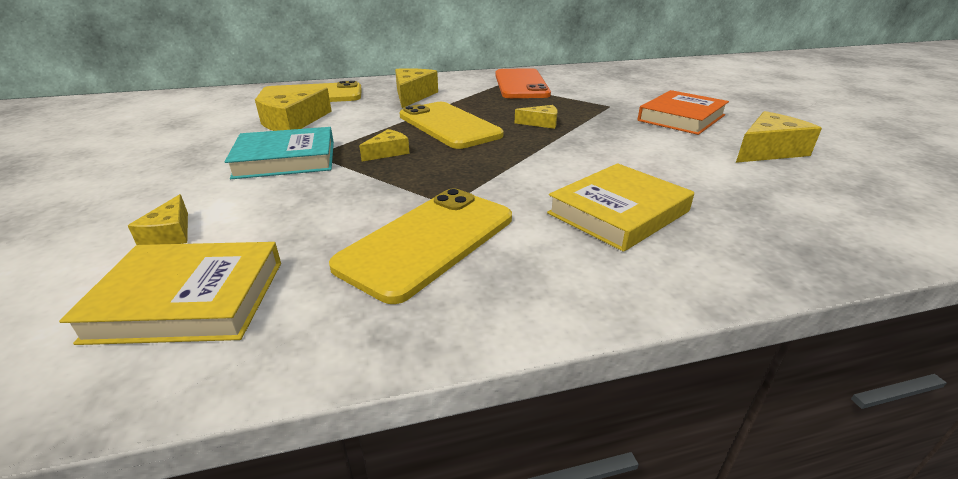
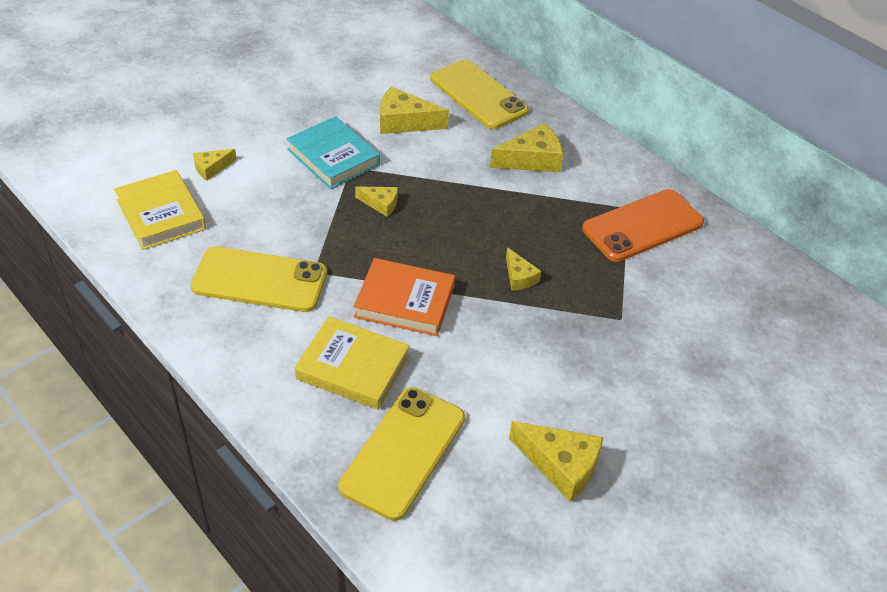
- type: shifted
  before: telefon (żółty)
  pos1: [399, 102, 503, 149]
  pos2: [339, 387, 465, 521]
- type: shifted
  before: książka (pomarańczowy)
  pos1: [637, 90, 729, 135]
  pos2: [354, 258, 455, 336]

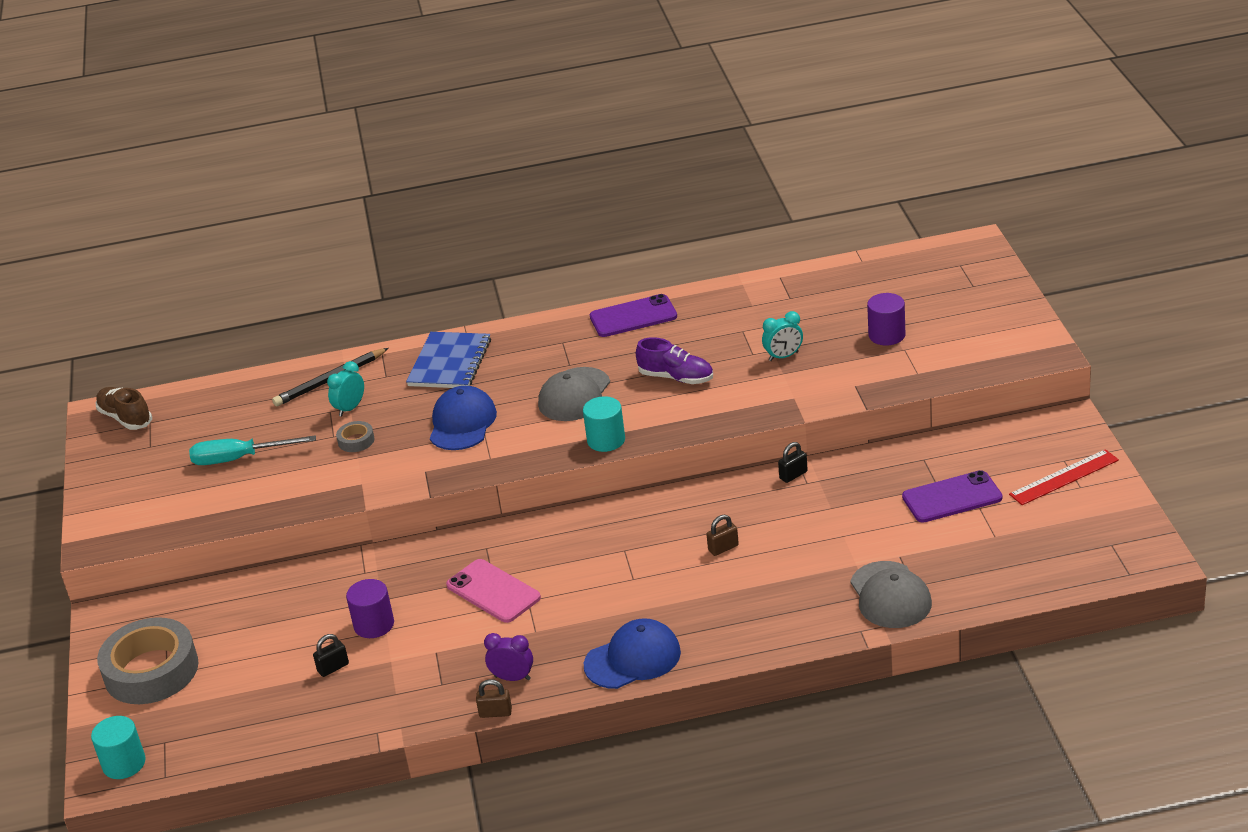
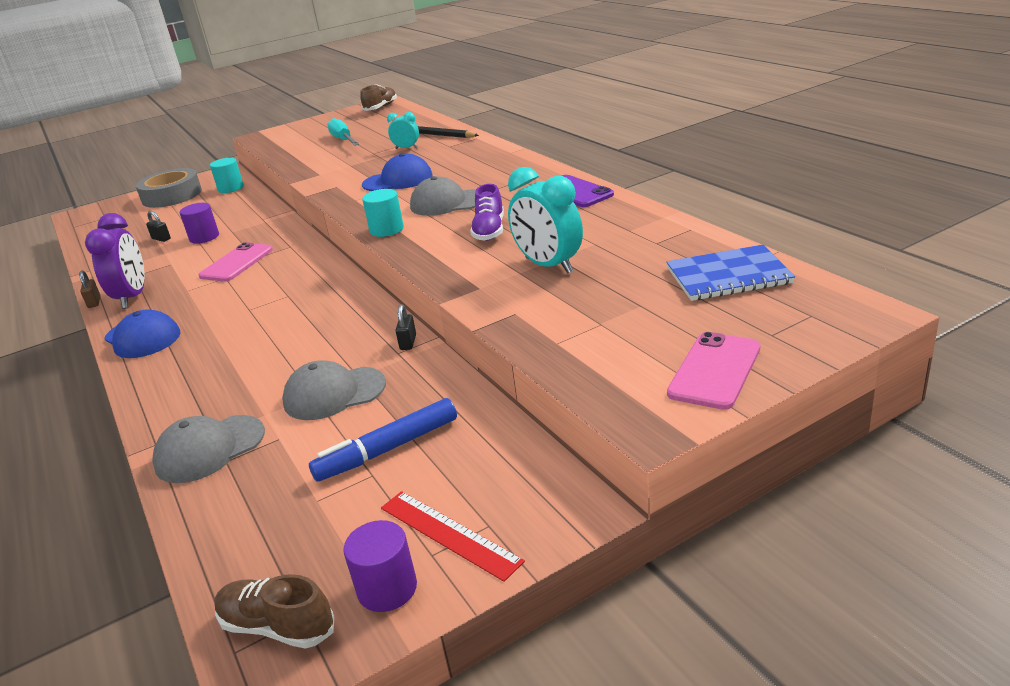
- type: scaled
  before: budzik (fioletowy)
  pos1: [484, 633, 533, 681]
  pos2: [85, 213, 144, 309]
  scale: 1.84
- type: shifted
  before: walec (turkusowy)
  pos1: [91, 716, 146, 779]
  pos2: [210, 158, 244, 193]
- type: new
  after: but (brązowy)
  pos2: [214, 574, 335, 649]
- type: new
  after: czapka (szary)
  pos2: [282, 360, 386, 420]
- type: swapped
  before: telefon (fioletowy)
  after: flamaster (niebieski)
  pos1: [902, 470, 1002, 523]
  pos2: [309, 398, 457, 481]
- type: shifted
  before: walec (fioletowy)
  pos1: [867, 293, 905, 345]
  pos2: [343, 520, 417, 612]
- type: rotated
  before: kłódka (czarny)
  pos1: [778, 442, 808, 483]
  pos2: [395, 304, 416, 350]
  turn: 60
- type: scaled
  before: budzik (turkusowy)
  pos1: [762, 311, 803, 361]
  pos2: [508, 167, 583, 274]
  scale: 1.84
- type: shifted
  before: zeszyt (niebieski)
  pos1: [406, 332, 491, 388]
  pos2: [666, 245, 795, 301]
- type: new
  after: telefon (różowy)
  pos2: [667, 332, 761, 410]
- type: gone
  before: taśma klejąca (szary)
  pos1: [336, 421, 375, 452]
- type: gone
  before: kłódka (brązowy)
  pos1: [706, 515, 739, 556]

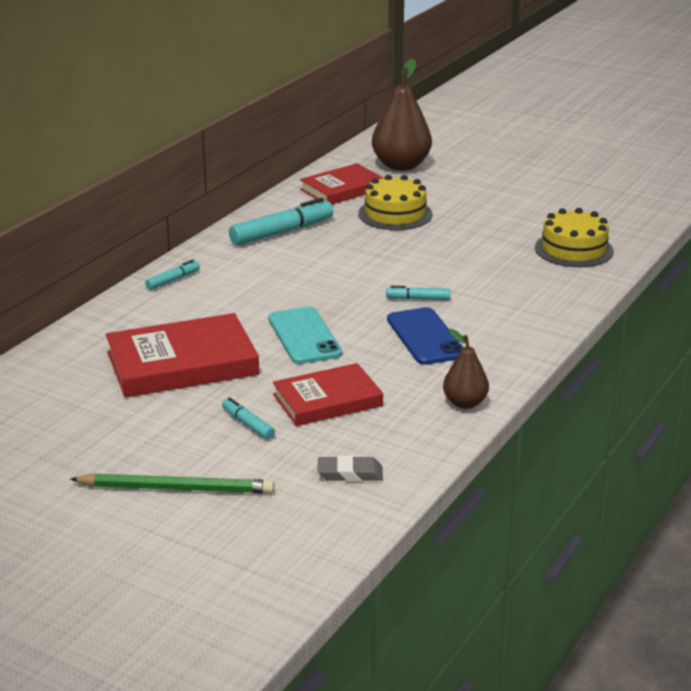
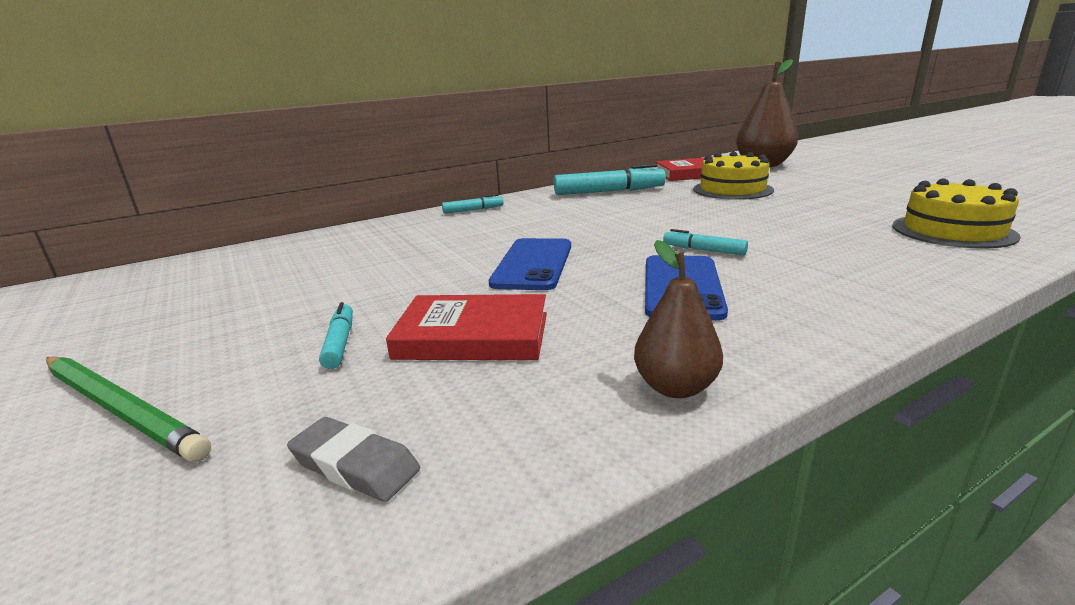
- type: repainted
  before: telefon (turkusowy)
  after: telefon (niebieski)
  pos1: [268, 307, 342, 364]
  pos2: [489, 238, 571, 290]
- type: gone
  before: książka (czerwony)
  pos1: [106, 313, 259, 397]

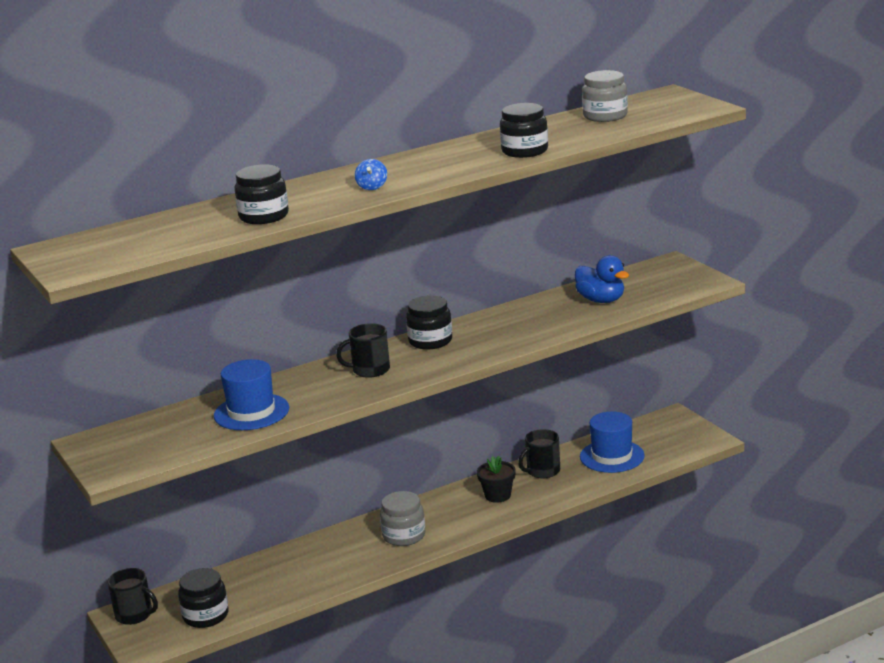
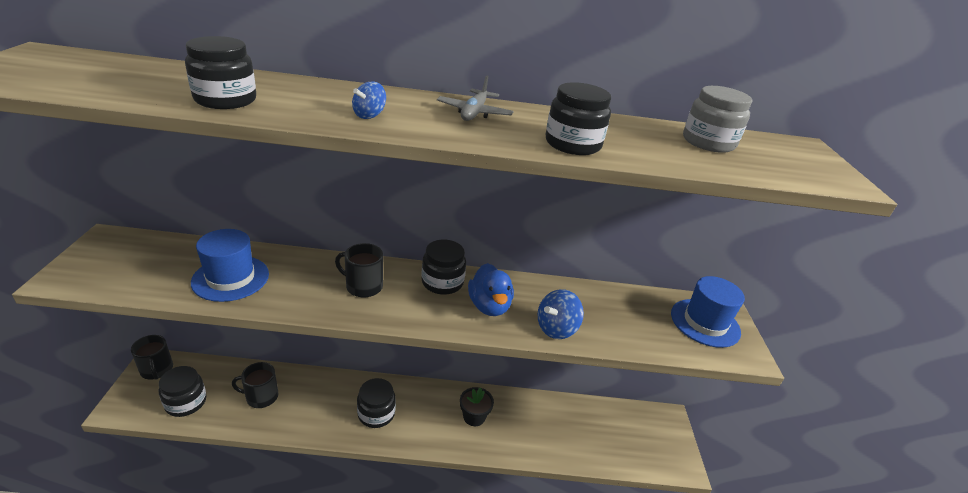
- type: shifted
  before: kubek (czarny)
  pos1: [518, 429, 560, 479]
  pos2: [232, 362, 279, 408]
- type: repainted
  before: słoik (szary)
  after: słoik (czarny)
  pos1: [380, 491, 425, 546]
  pos2: [357, 378, 396, 428]
- type: new
  after: samolot (szary)
  pos2: [437, 76, 514, 121]
- type: shifted
  before: kaczka (niebieski)
  pos1: [575, 255, 629, 303]
  pos2: [468, 263, 514, 316]
- type: new
  after: bączek (niebieski)
  pos2: [537, 289, 584, 339]
- type: shifted
  before: kapelusz (niebieski)
  pos1: [580, 411, 645, 473]
  pos2: [671, 276, 745, 348]

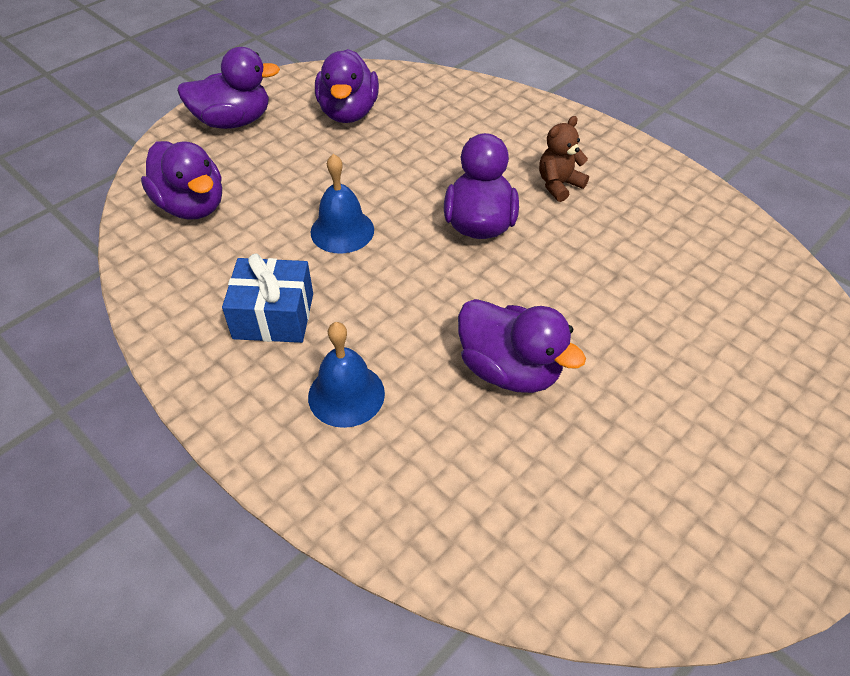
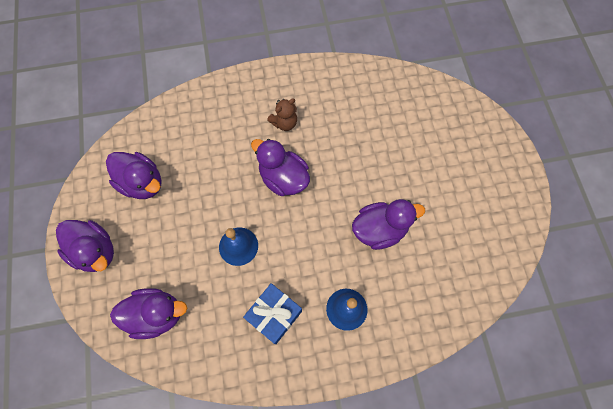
- type: rotated
  before: kaczka (fioletowy)
  pos1: [177, 47, 280, 129]
  pos2: [56, 220, 114, 272]
  turn: 105
- type: rotated
  before: miś (brązowy)
  pos1: [539, 116, 589, 202]
  pos2: [267, 98, 297, 131]
  turn: -120

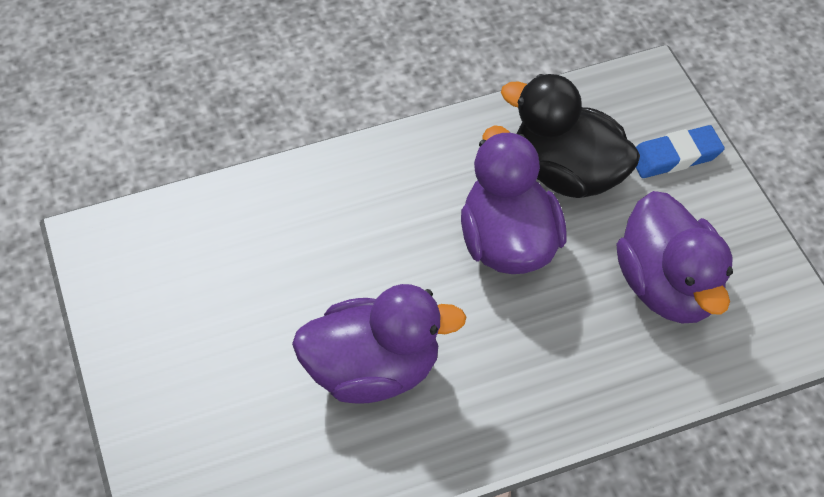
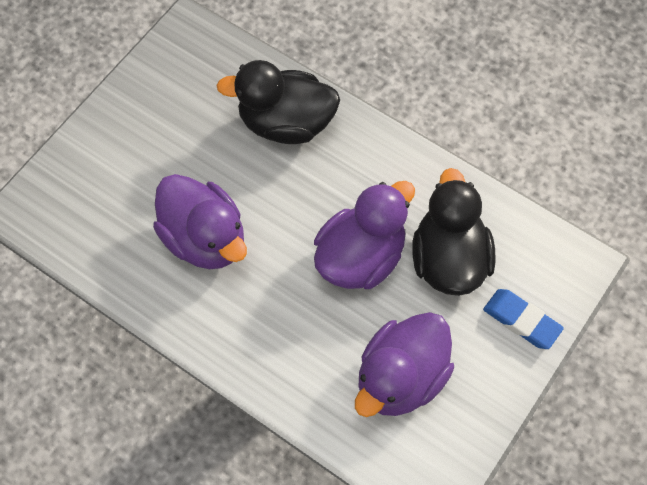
- type: new
  after: kaczka (czarny)
  pos2: [216, 60, 340, 144]

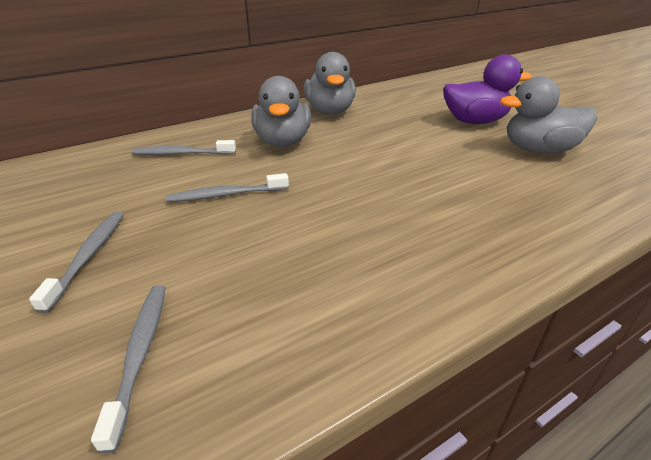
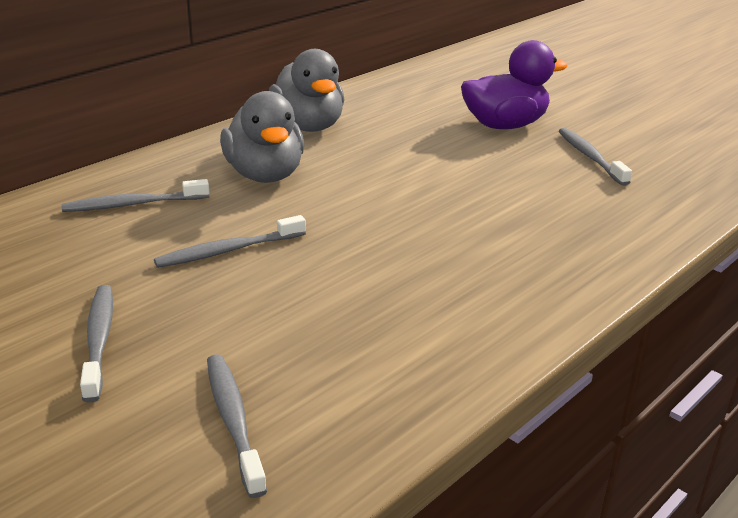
- type: swapped
  before: kaczka (szary)
  after: szczoteczka do zębów (szary)
  pos1: [500, 76, 597, 154]
  pos2: [559, 128, 632, 186]

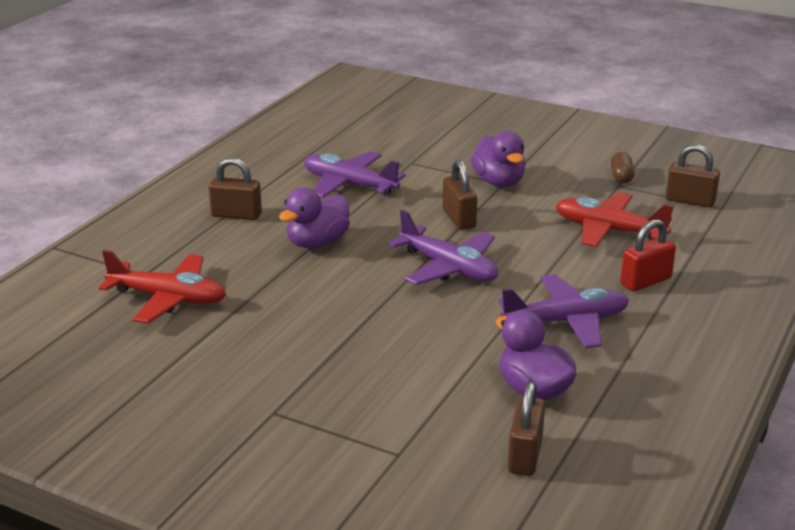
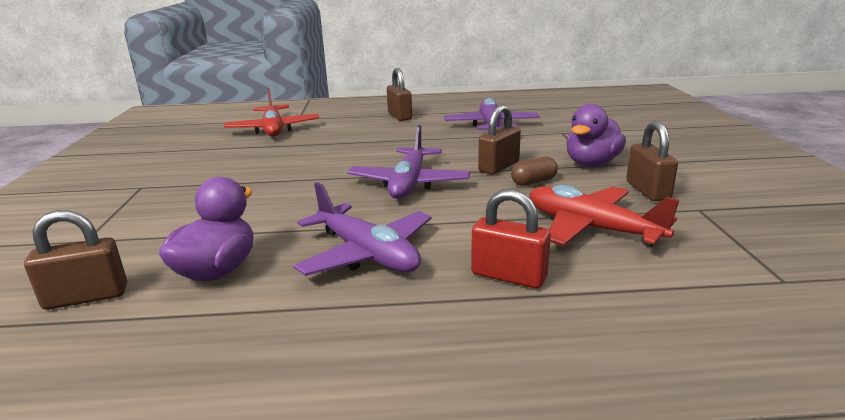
- type: shifted
  before: kapsułka (brązowy)
  pos1: [611, 152, 634, 183]
  pos2: [511, 157, 558, 186]
- type: rotated
  before: samolot (czerwony)
  pos1: [556, 192, 674, 247]
  pos2: [529, 185, 679, 247]
  turn: -45
- type: shifted
  before: kłódka (brązowy)
  pos1: [666, 144, 720, 208]
  pos2: [626, 121, 678, 201]
- type: gone
  before: kaczka (fioletowy)
  pos1: [279, 188, 350, 249]

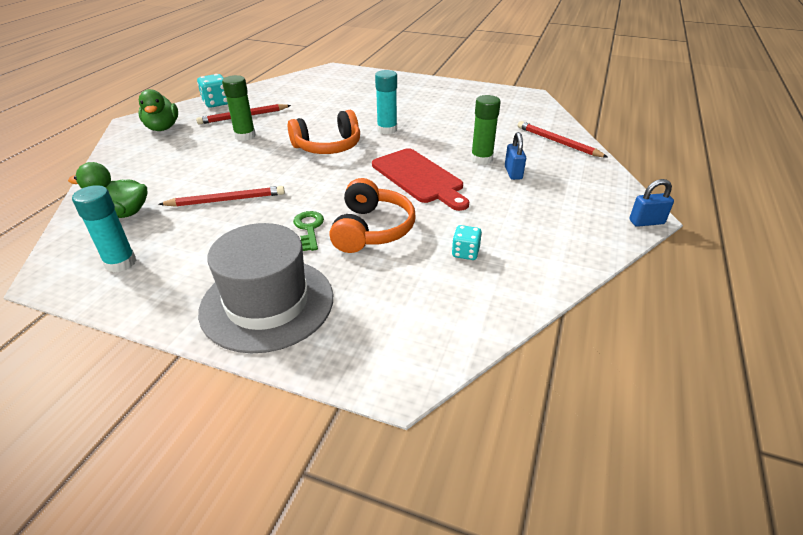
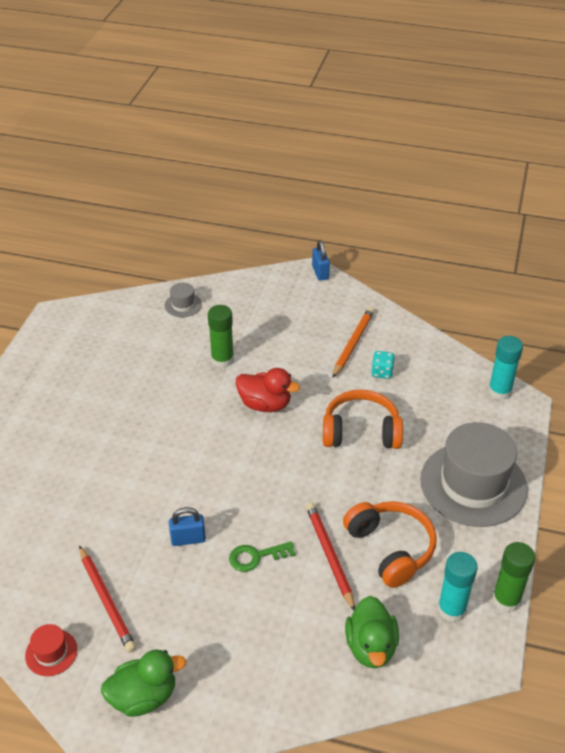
- type: swapped
  before: kostka do gry (turkusowy)
  after: kapelusz (czerwony)
  pos1: [197, 74, 228, 108]
  pos2: [25, 624, 78, 676]
- type: swapped
  before: ołówek (czerwony)
  after: kapelusz (szary)
  pos1: [517, 121, 608, 158]
  pos2: [165, 283, 202, 317]
- type: shifted
  before: kłódka (niebieski)
  pos1: [505, 132, 526, 180]
  pos2: [169, 507, 206, 546]
- type: shifted
  before: klucz (zielony)
  pos1: [293, 211, 324, 251]
  pos2: [229, 541, 295, 572]
- type: swapped
  before: deska do krojenia (czerwony)
  after: kaczka (czerwony)
  pos1: [372, 148, 469, 211]
  pos2: [236, 368, 300, 412]
- type: new
  after: ołówek (pomarańczowy)
  pos2: [333, 307, 374, 378]
- type: shifted
  before: słuchawki (pomarańczowy)
  pos1: [288, 110, 360, 154]
  pos2: [343, 501, 437, 588]
- type: shifted
  before: klej w sztyfcie (turkusowy)
  pos1: [375, 70, 397, 134]
  pos2: [488, 336, 523, 400]
- type: shifted
  before: klej w sztyfcie (zielony)
  pos1: [222, 75, 256, 141]
  pos2: [492, 542, 535, 612]

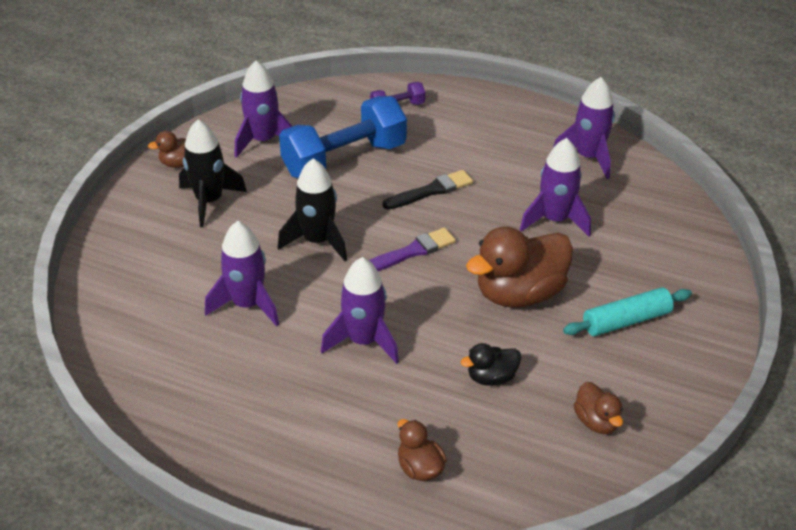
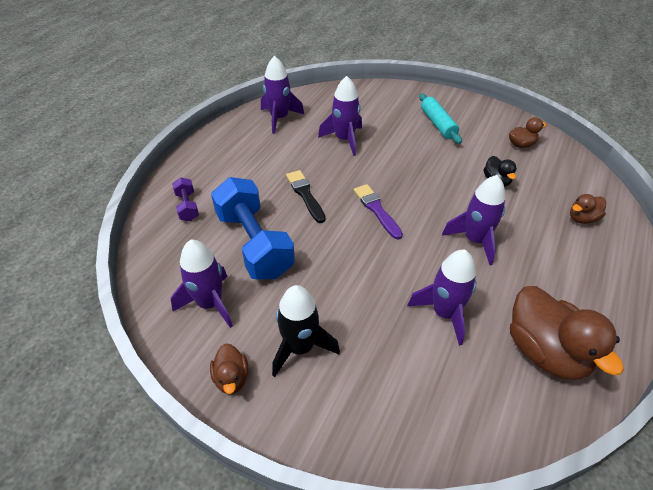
- type: shifted
  before: kaczka (brązowy)
  pos1: [466, 226, 573, 308]
  pos2: [510, 286, 624, 380]
- type: gone
  before: rakieta (czarny)
  pos1: [278, 159, 347, 261]

